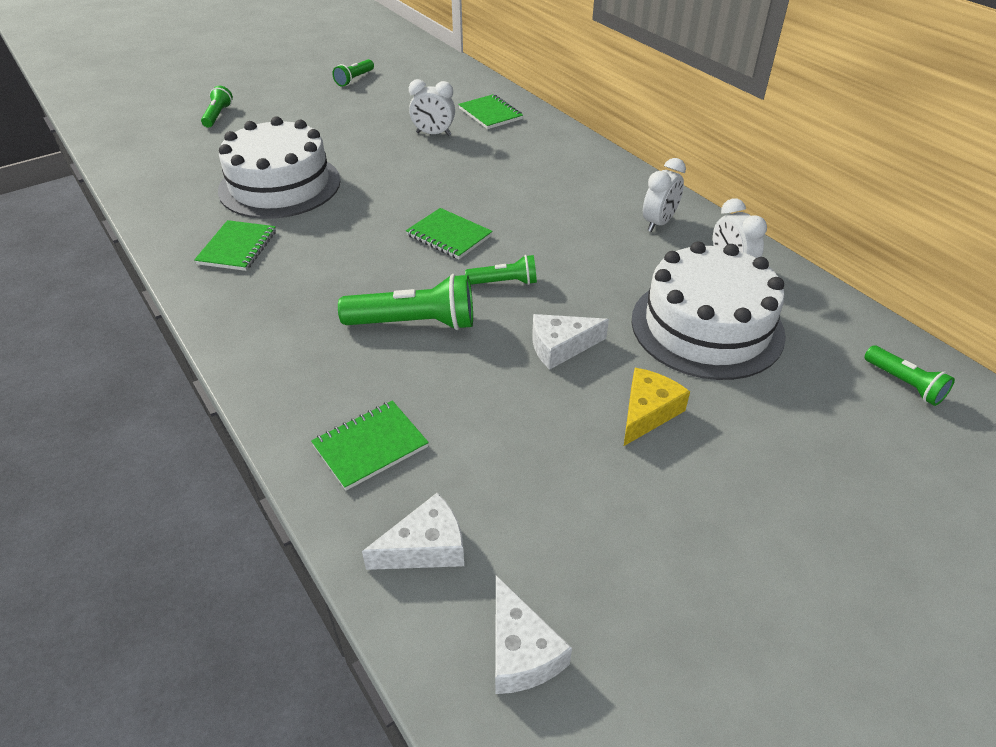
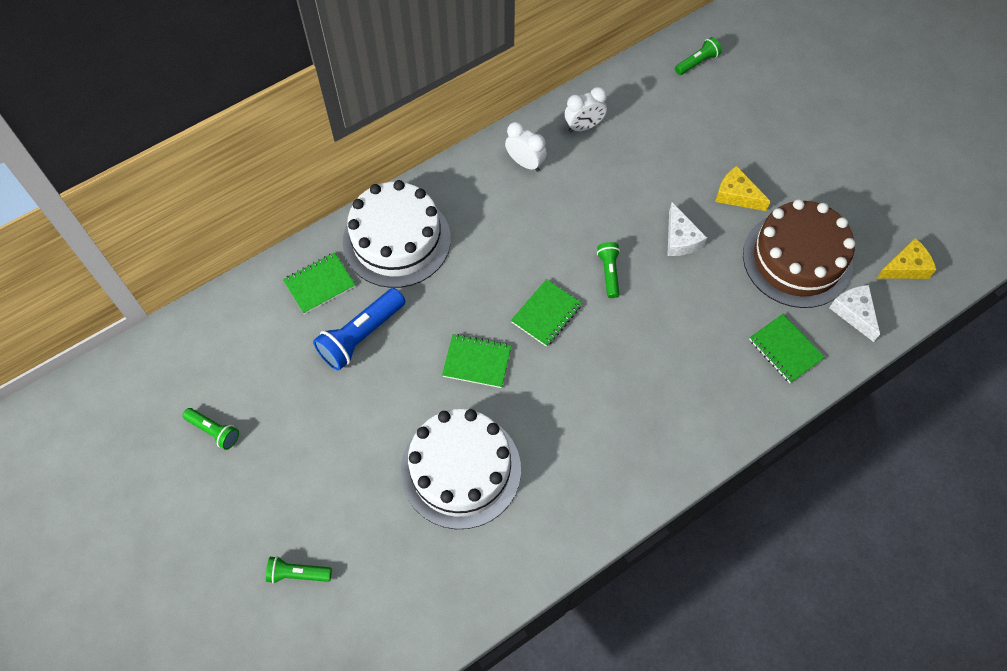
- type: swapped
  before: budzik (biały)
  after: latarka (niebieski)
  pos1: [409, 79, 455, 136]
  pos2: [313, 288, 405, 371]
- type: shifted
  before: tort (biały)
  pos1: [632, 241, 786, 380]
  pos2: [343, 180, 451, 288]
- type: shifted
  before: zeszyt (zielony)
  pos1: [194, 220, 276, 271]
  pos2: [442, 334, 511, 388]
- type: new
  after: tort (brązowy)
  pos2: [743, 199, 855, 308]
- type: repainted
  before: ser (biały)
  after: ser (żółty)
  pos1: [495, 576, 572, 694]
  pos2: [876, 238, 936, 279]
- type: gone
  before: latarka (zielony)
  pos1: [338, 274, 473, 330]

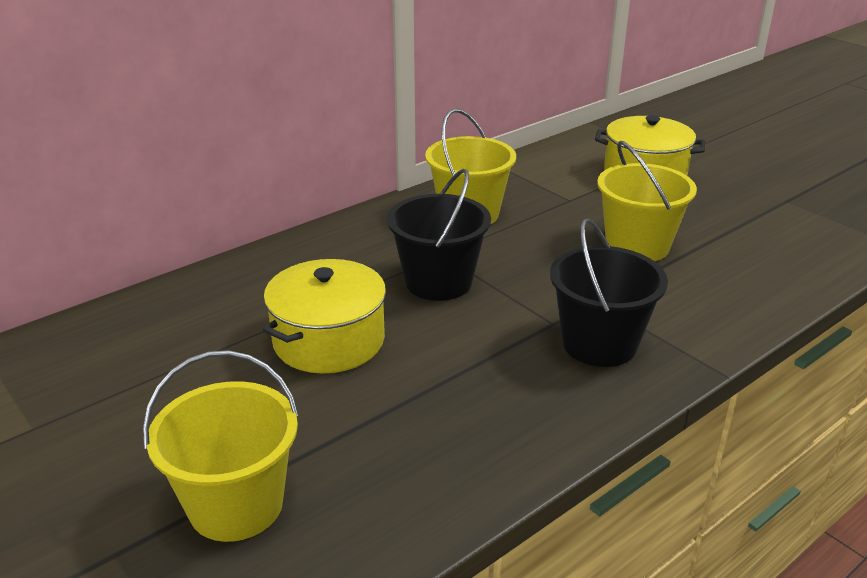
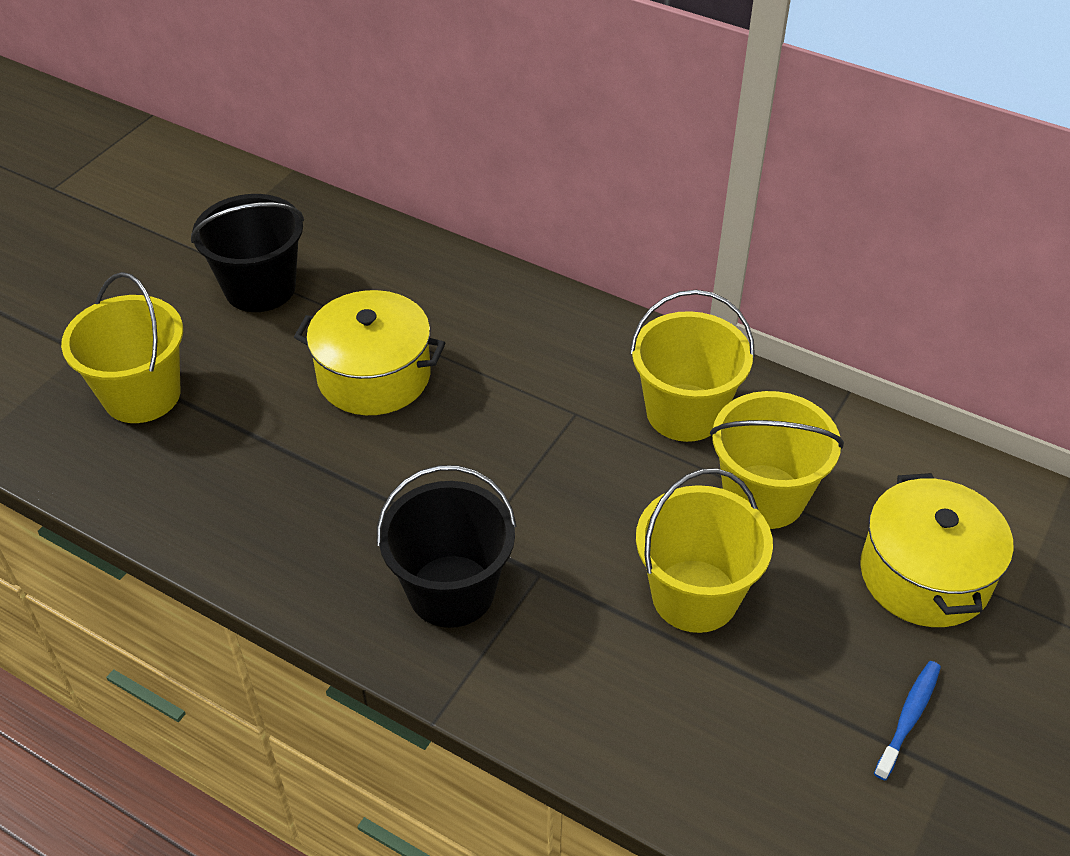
- type: shifted
  before: wiadro (czarny)
  pos1: [387, 169, 491, 301]
  pos2: [191, 194, 304, 312]
- type: new
  after: wiadro (żółty)
  pos2: [710, 391, 844, 529]
- type: new
  after: szczoteczka do zębów (niebieski)
  pos2: [874, 661, 941, 781]

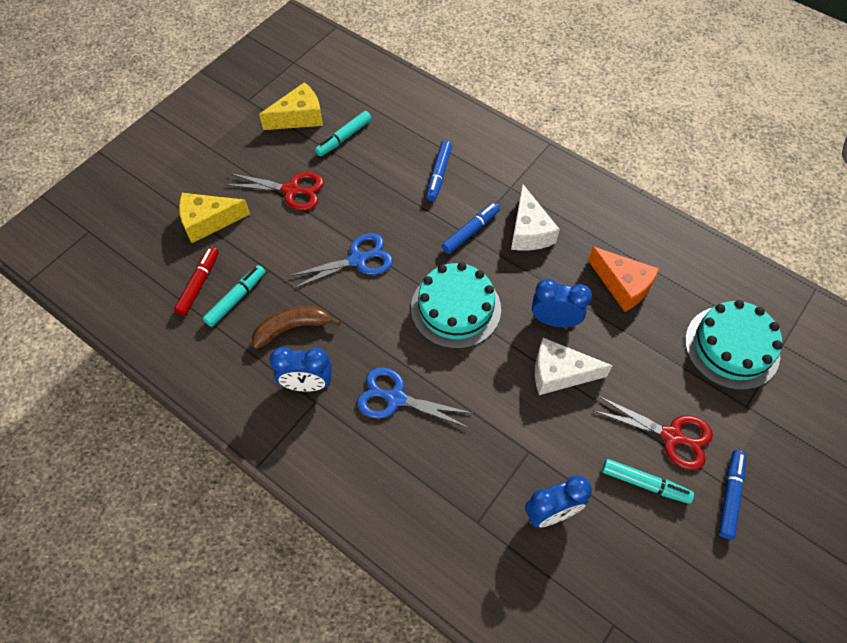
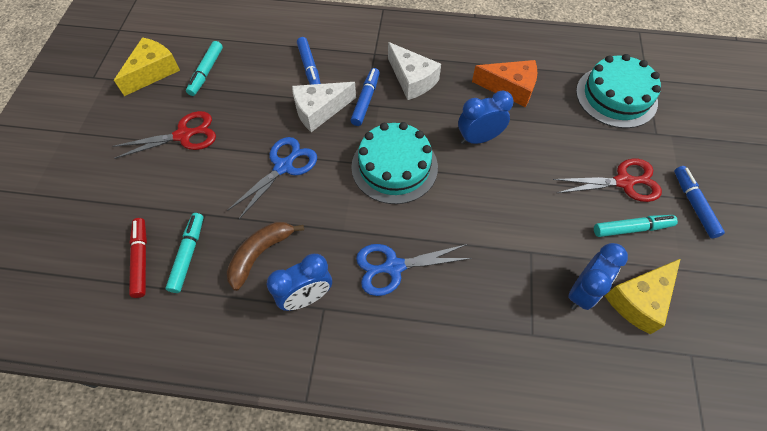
- type: shifted
  before: ser (biały)
  pos1: [535, 338, 613, 395]
  pos2: [292, 82, 356, 132]
- type: shifted
  before: ser (żółty)
  pos1: [179, 193, 250, 243]
  pos2: [605, 259, 680, 334]

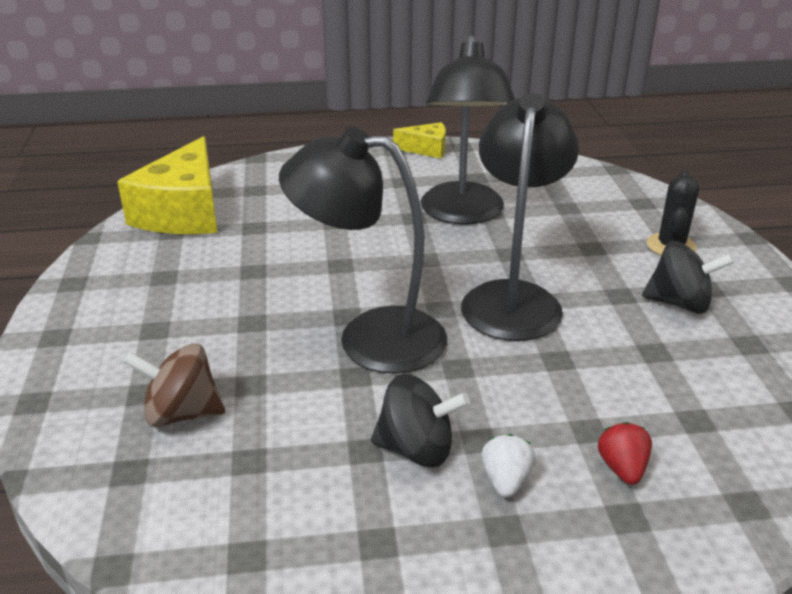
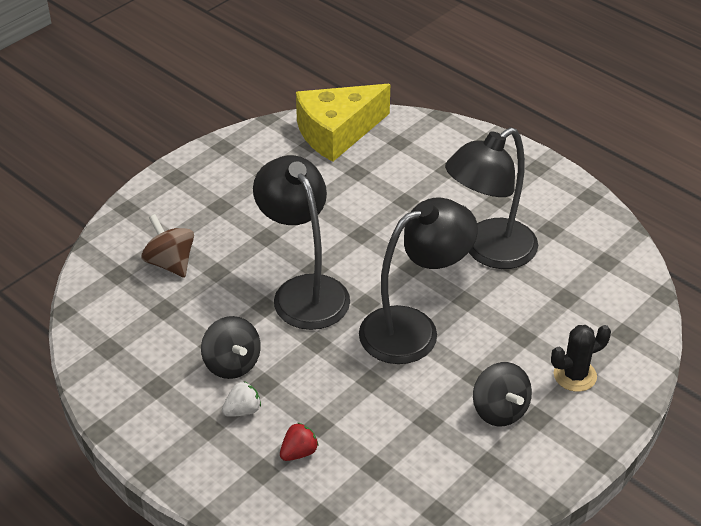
- type: gone
  before: ser (żółty)
  pos1: [393, 122, 446, 159]

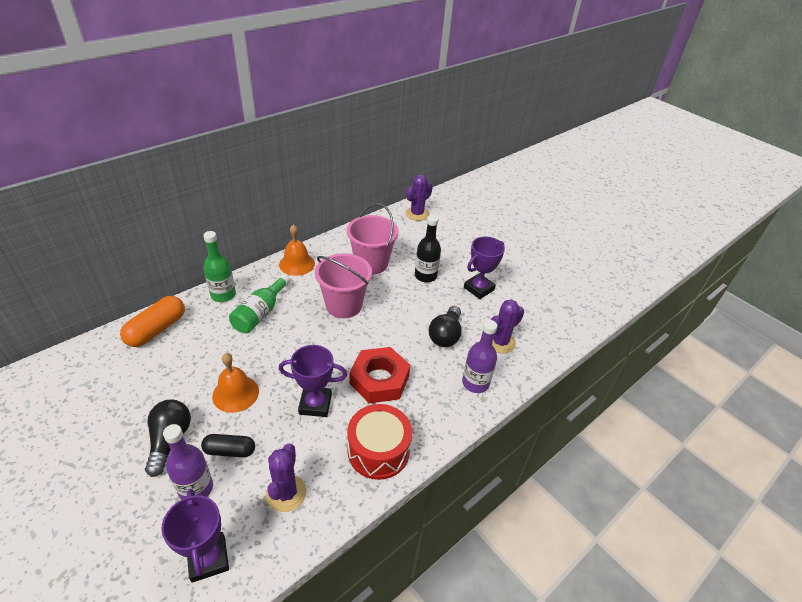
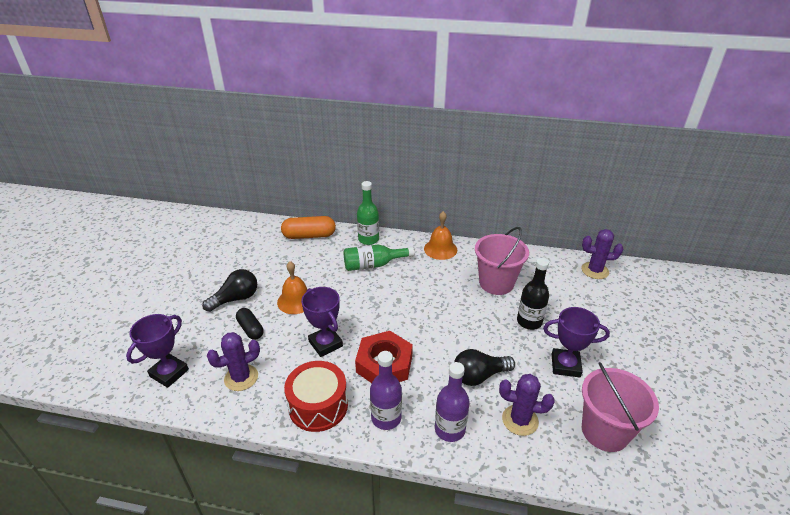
- type: shifted
  before: butelka (fioletowy)
  pos1: [163, 424, 213, 499]
  pos2: [370, 351, 402, 430]
- type: shifted
  before: wiadro (różowy)
  pos1: [315, 253, 372, 318]
  pos2: [582, 362, 659, 452]

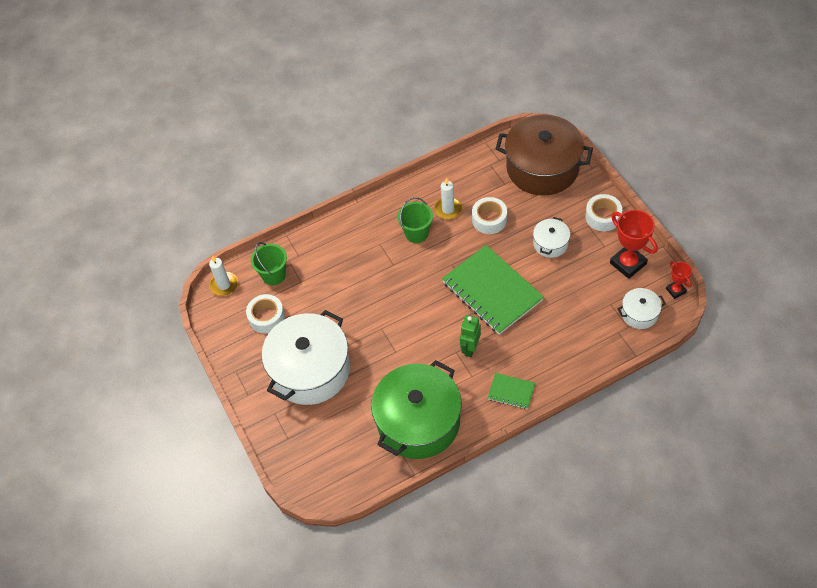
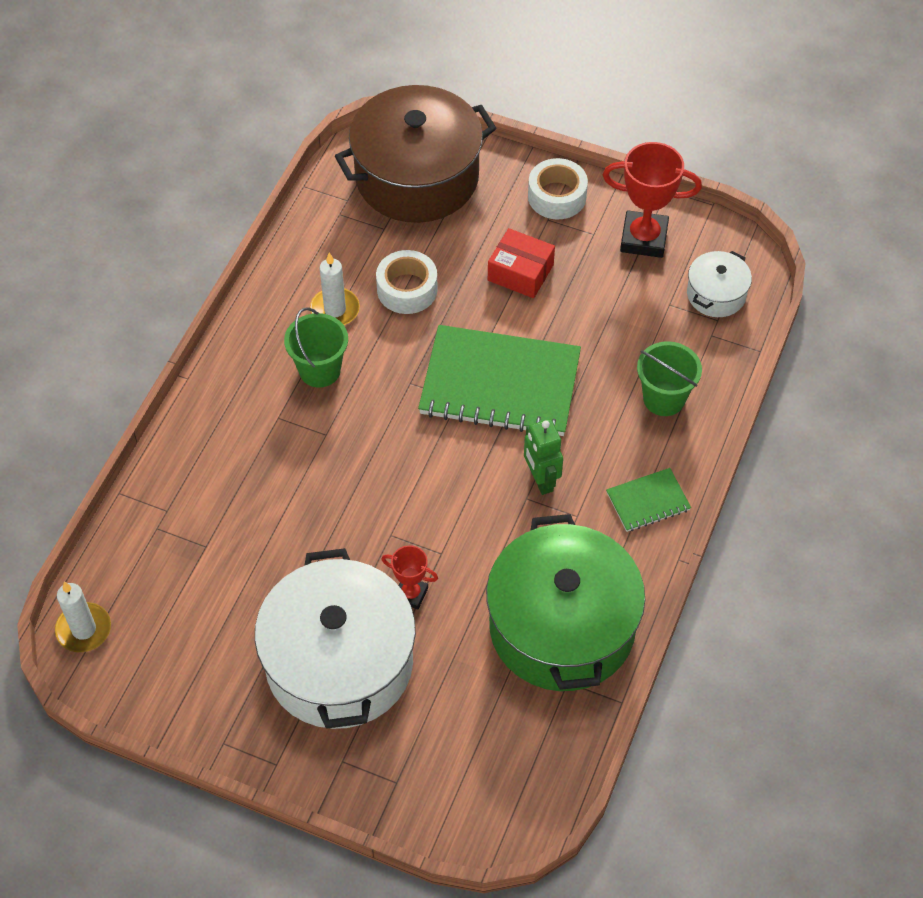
- type: shifted
  before: puchar (czerwony)
  pos1: [666, 261, 692, 299]
  pos2: [381, 545, 438, 610]
- type: swapped
  before: garnek (biały)
  after: pudełko (czerwony)
  pos1: [533, 217, 570, 258]
  pos2: [488, 228, 555, 298]
- type: shifted
  before: wiadro (zielony)
  pos1: [251, 242, 287, 286]
  pos2: [637, 341, 702, 416]
- type: gone
  before: taśma klejąca (biały)
  pos1: [246, 294, 285, 333]

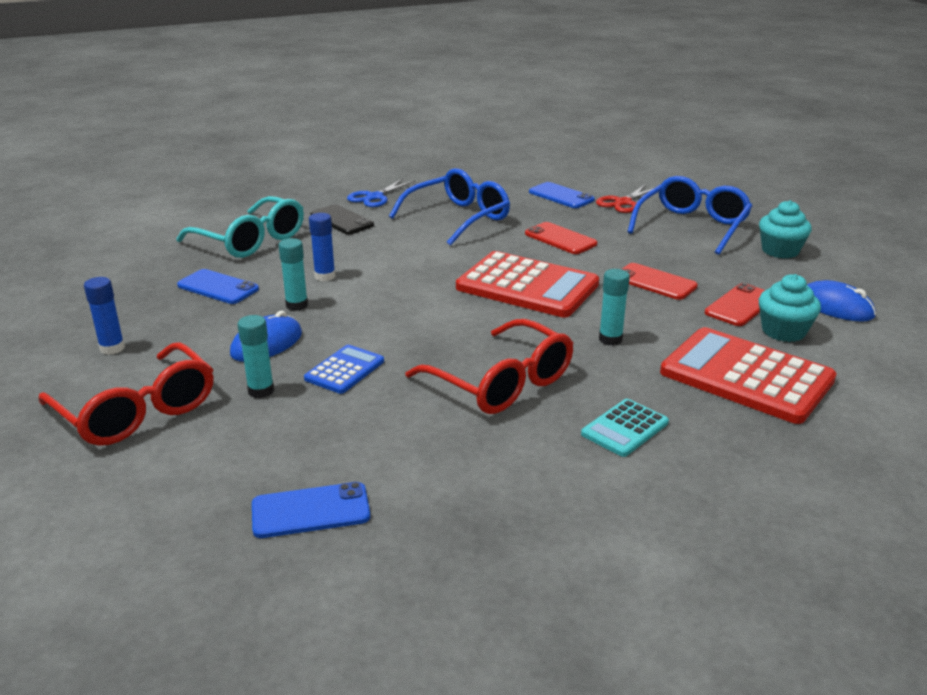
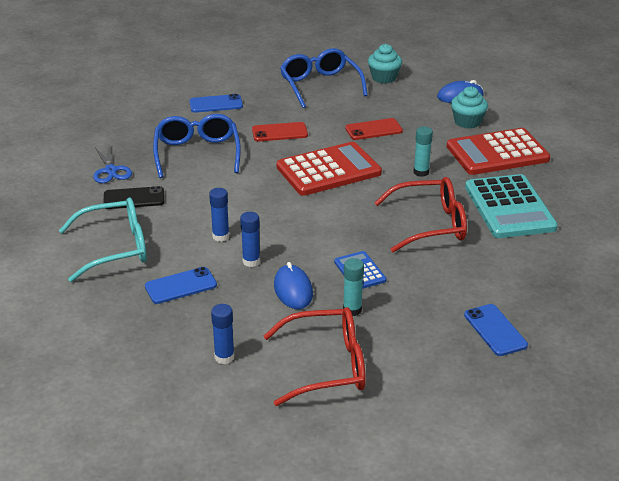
- type: repainted
  before: klej w sztyfcie (turkusowy)
  after: klej w sztyfcie (niebieski)
  pos1: [279, 238, 308, 311]
  pos2: [240, 212, 260, 267]
- type: rotated
  before: telefon (niebieski)
  pos1: [252, 482, 370, 538]
  pos2: [464, 304, 528, 356]
  turn: -45
- type: scaled
  before: kalkulator (turkusowy)
  pos1: [581, 399, 669, 457]
  pos2: [465, 174, 558, 238]
  scale: 2.02
- type: gone
  before: nożyczki (czerwony)
  pos1: [596, 184, 654, 213]
- type: gone
  before: telefon (czerwony)
  pos1: [705, 283, 765, 326]

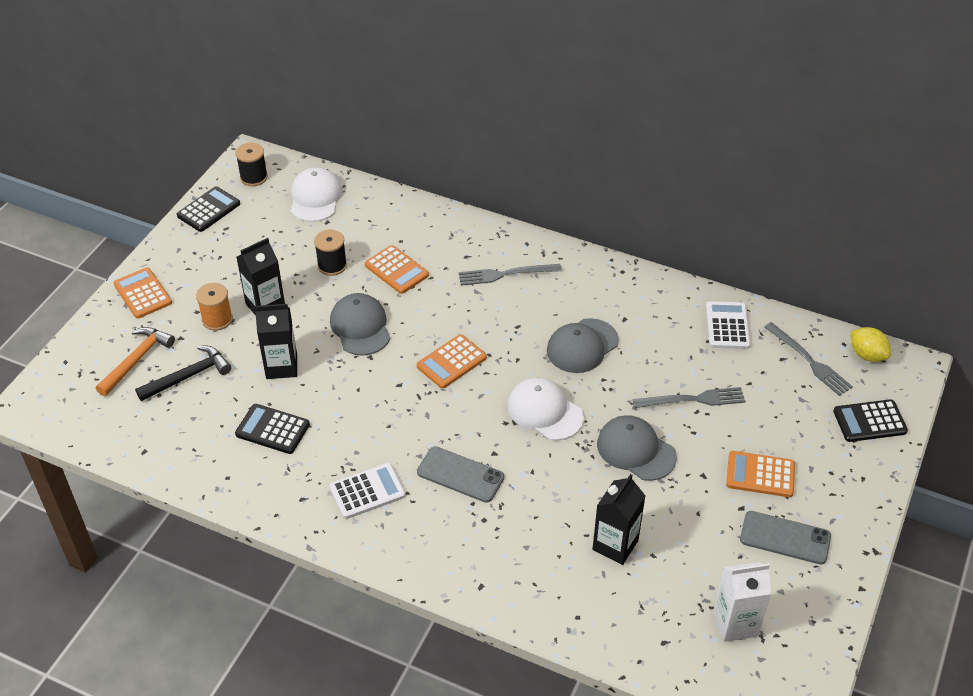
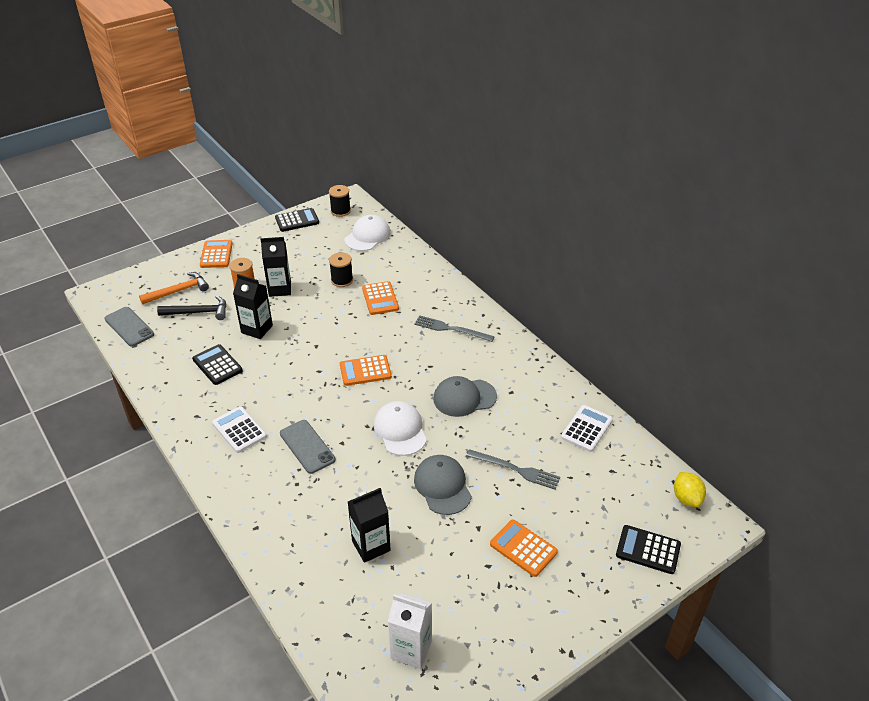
- type: shifted
  before: telefon (szary)
  pos1: [740, 511, 831, 564]
  pos2: [104, 307, 154, 346]
- type: rotated
  before: kalkulator (biały)
  pos1: [329, 463, 406, 519]
  pos2: [212, 406, 267, 453]
  turn: -135
- type: gone
  before: czapka (szary)
  pos1: [330, 293, 390, 356]
- type: gone
  before: widelec (szary)
  pos1: [764, 322, 853, 396]

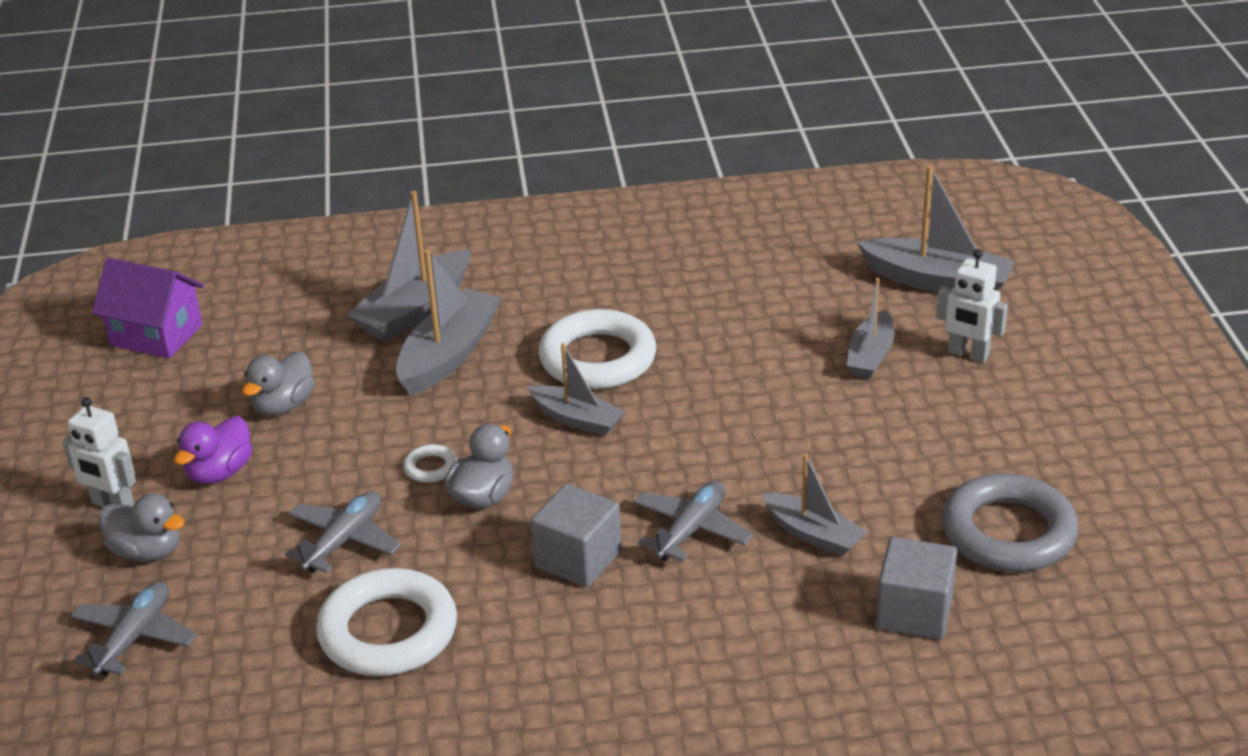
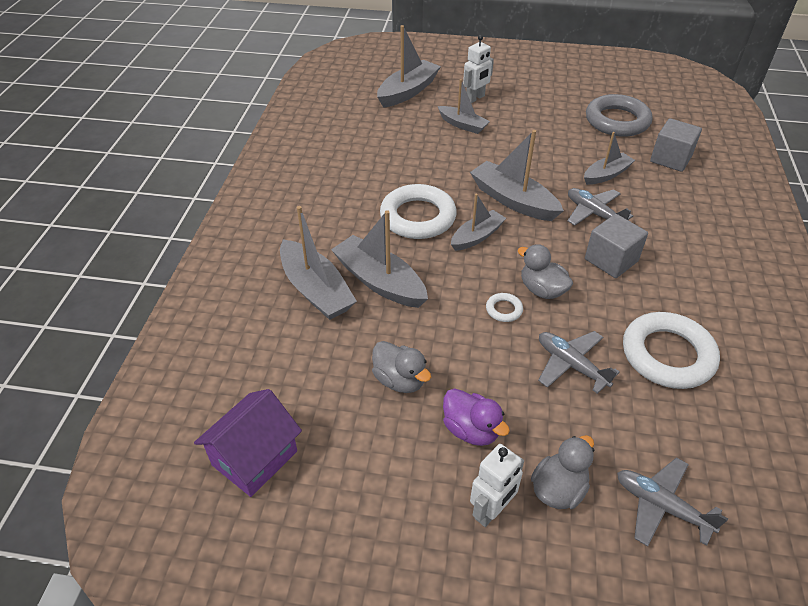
- type: new
  after: łódka (szary)
  pos2: [470, 130, 564, 221]

